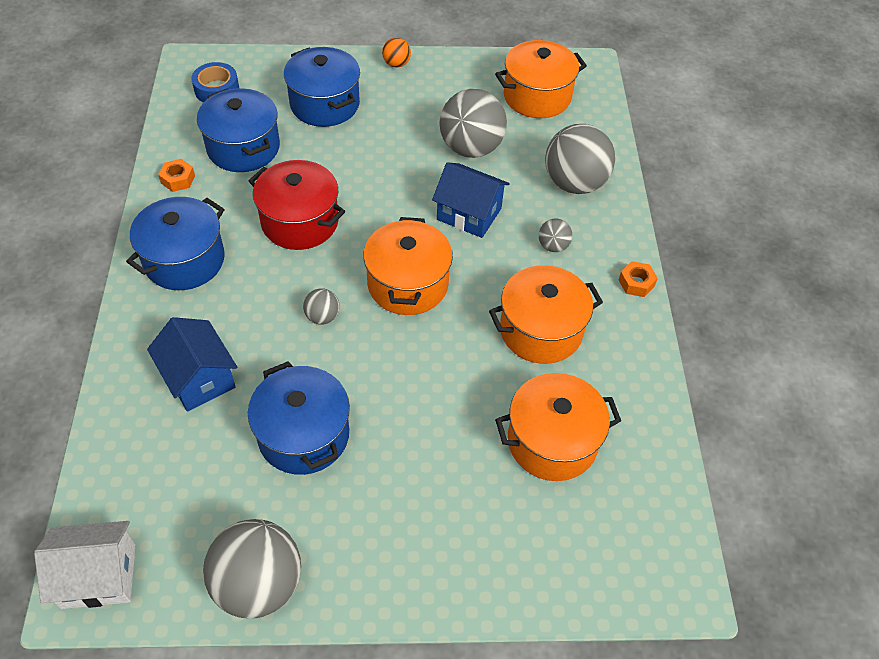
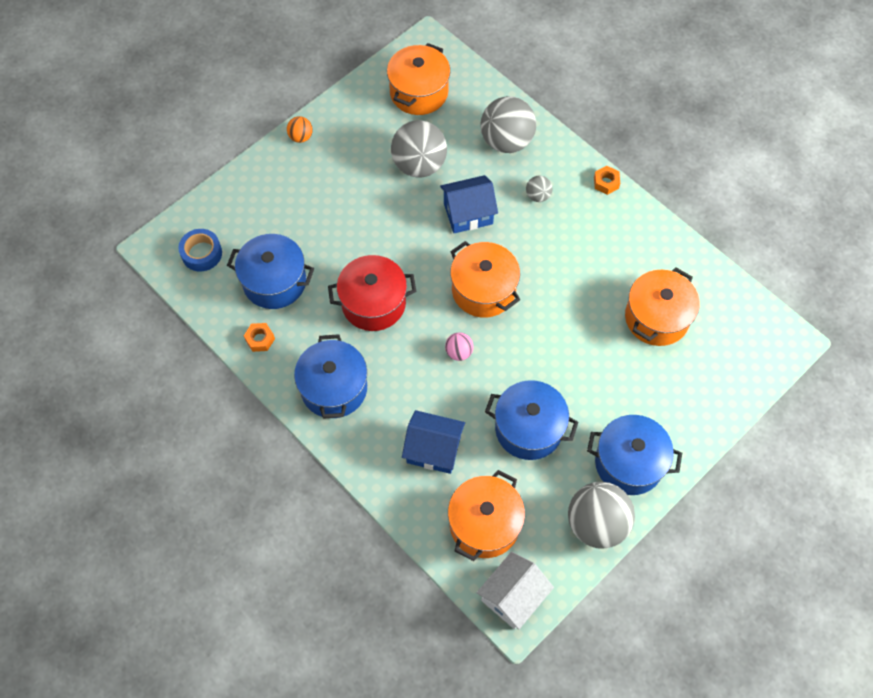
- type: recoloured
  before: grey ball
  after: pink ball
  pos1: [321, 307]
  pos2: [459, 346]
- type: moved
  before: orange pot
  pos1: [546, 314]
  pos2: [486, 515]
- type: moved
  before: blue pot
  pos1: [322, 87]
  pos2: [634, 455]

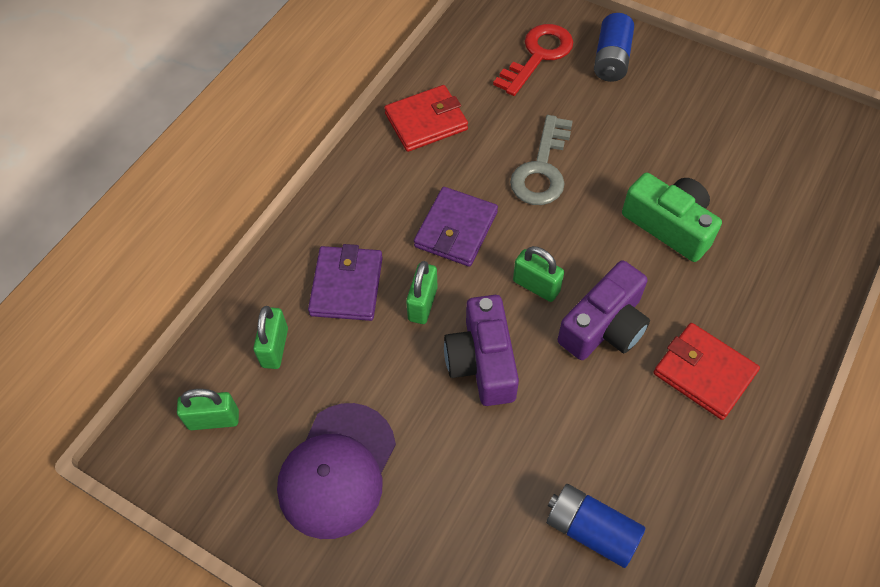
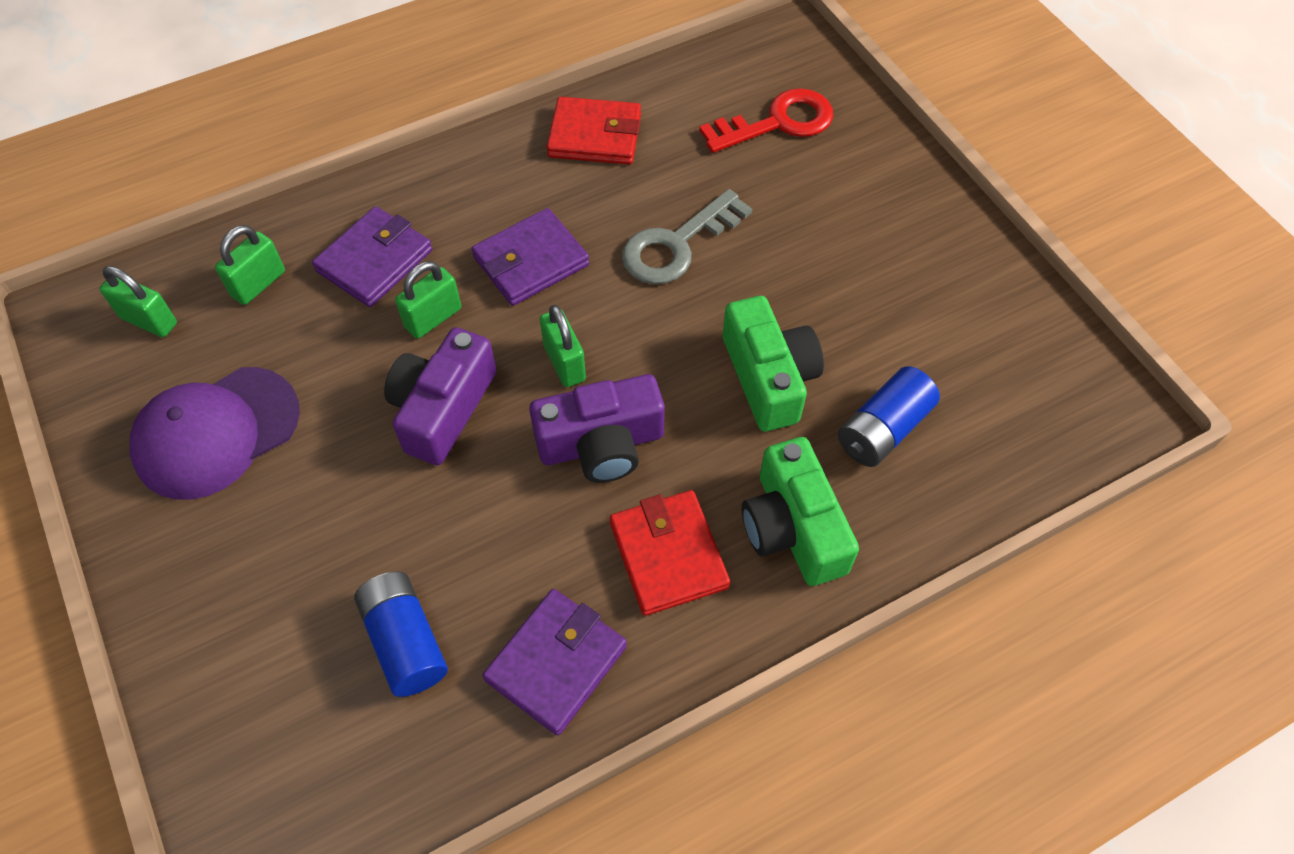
- type: added
  after: purple wallet
  pos2: [554, 662]
- type: added
  after: green camera
  pos2: [800, 511]
- type: moved
  before: blue battery
  pos1: [614, 47]
  pos2: [889, 416]

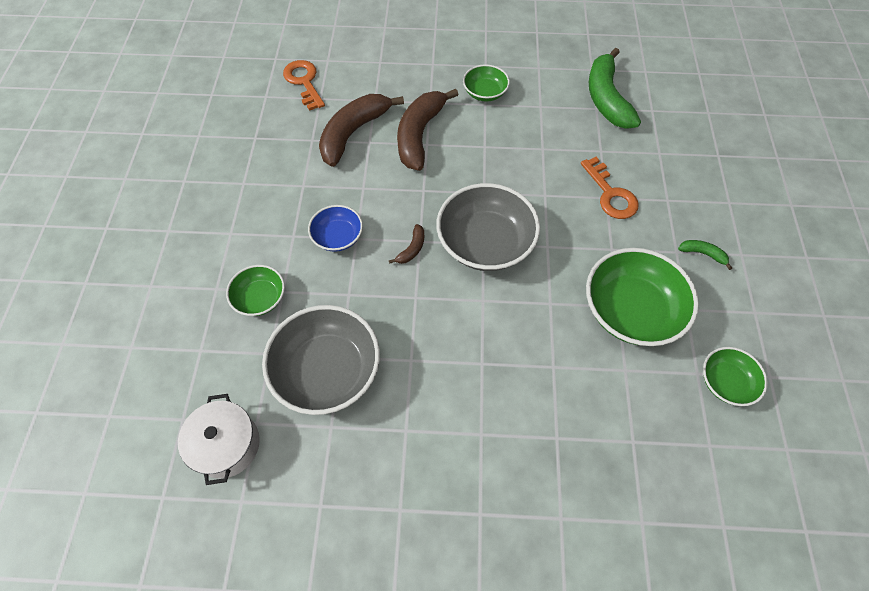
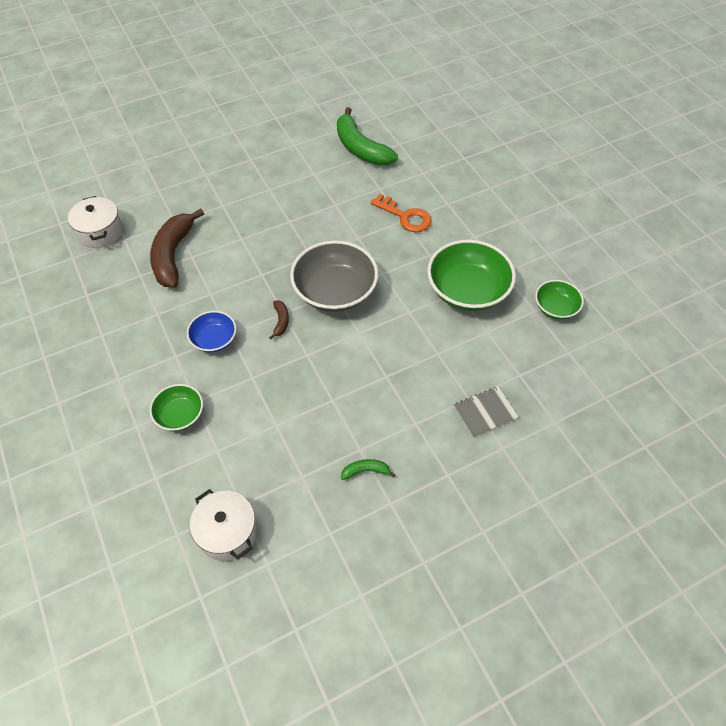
- type: replaced
  before: orange key
  after: white pot
  pos1: [304, 85]
  pos2: [95, 222]
- type: moved
  before: green banana
  pos1: [705, 255]
  pos2: [368, 469]
- type: added
  after: grey notebook
  pos2: [486, 412]
- type: removed
  before: grey bowl
  pos1: [321, 360]
- type: removed
  before: brown banana
  pos1: [427, 130]
- type: removed
  before: green bowl
  pos1: [486, 82]

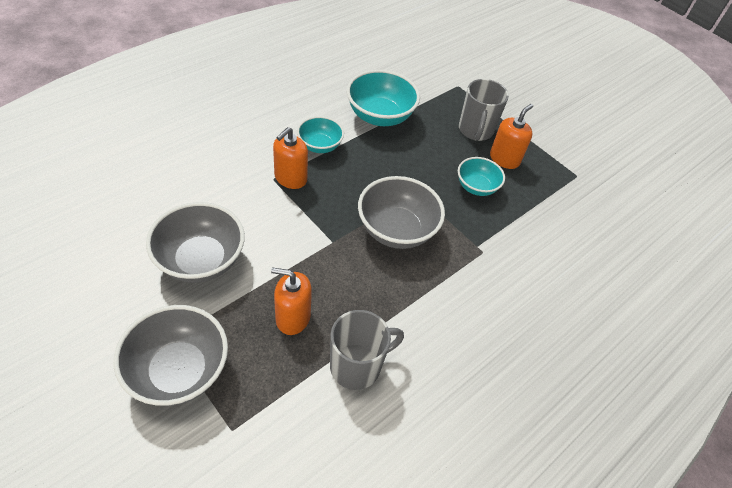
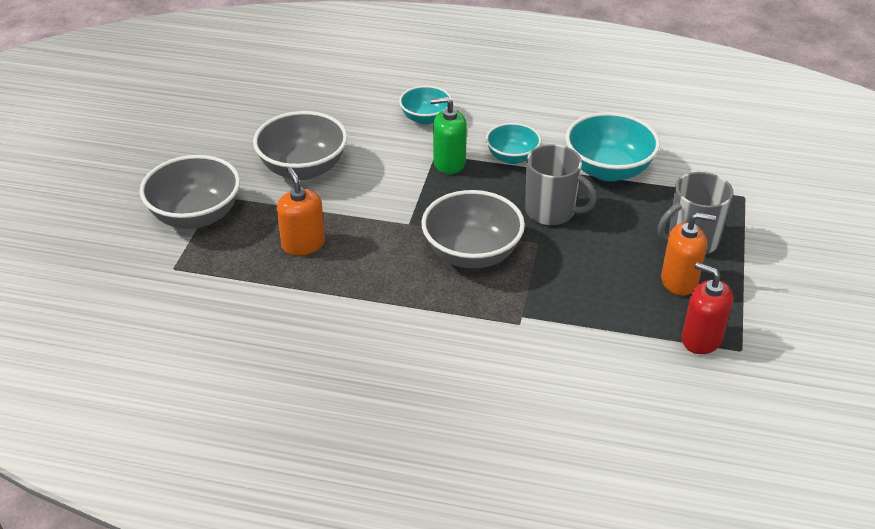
- type: moved
  before: turquoise bowl
  pos1: [481, 176]
  pos2: [425, 105]
- type: recoloured
  before: orange soap dispenser
  after: green soap dispenser
  pos1: [290, 158]
  pos2: [448, 135]
- type: moved
  before: grey mug
  pos1: [367, 350]
  pos2: [561, 184]
- type: added
  after: red soap dispenser
  pos2: [707, 308]

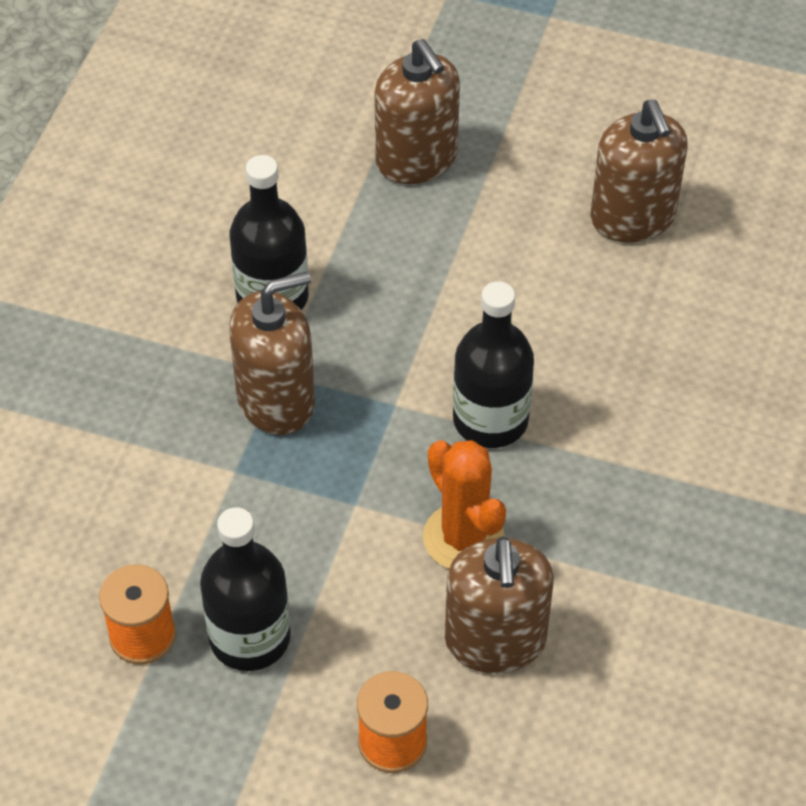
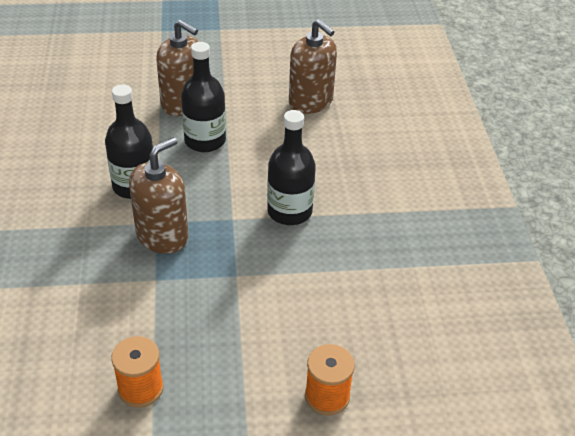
- type: moved
  before: black bottle
  pos1: [245, 589]
  pos2: [203, 97]
- type: removed
  before: orange cactus
  pos1: [464, 504]
- type: removed
  before: brown soap dispenser
  pos1: [499, 604]

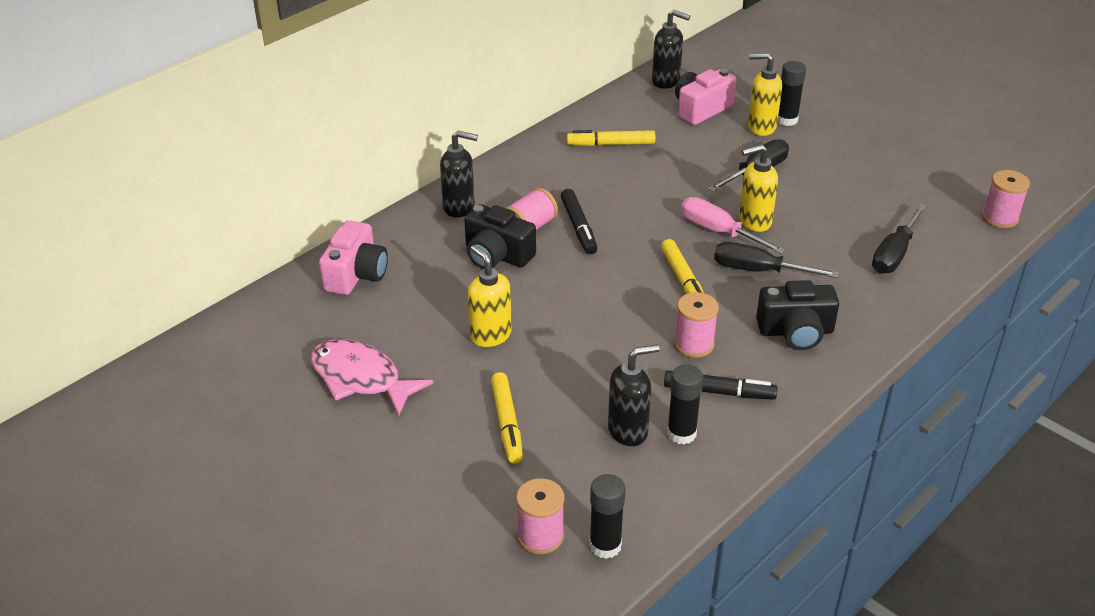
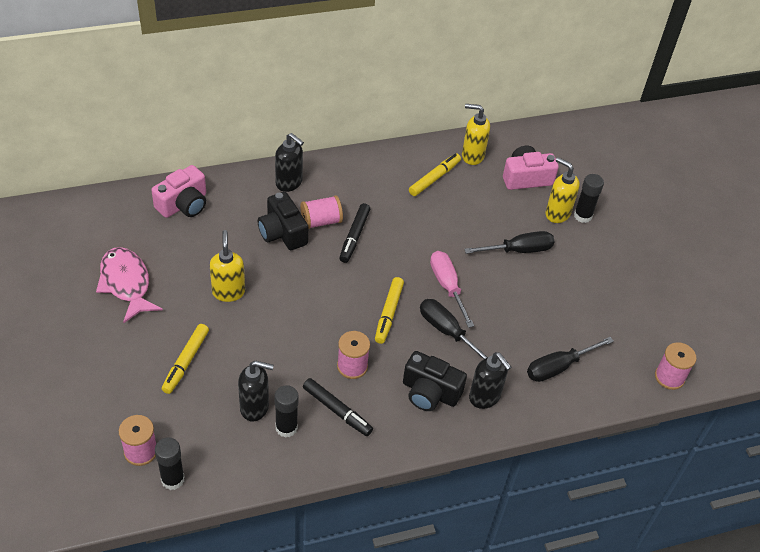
- type: turned
  before: yellow marker
  pos1: [611, 138]
  pos2: [435, 175]
  turn: 105
- type: moved
  before: yellow soap dispenser
  pos1: [758, 188]
  pos2: [476, 134]
- type: moved
  before: black soap dispenser
  pos1: [671, 49]
  pos2: [490, 380]

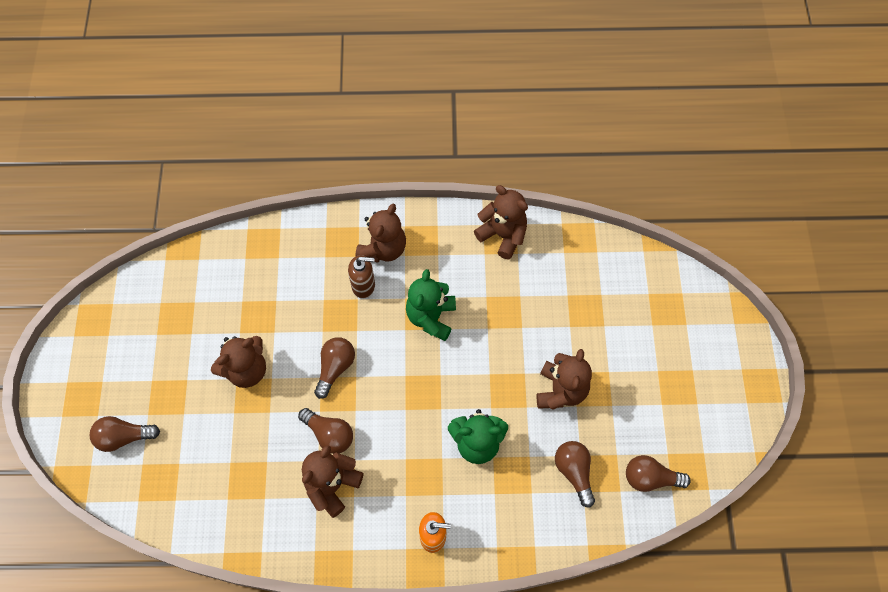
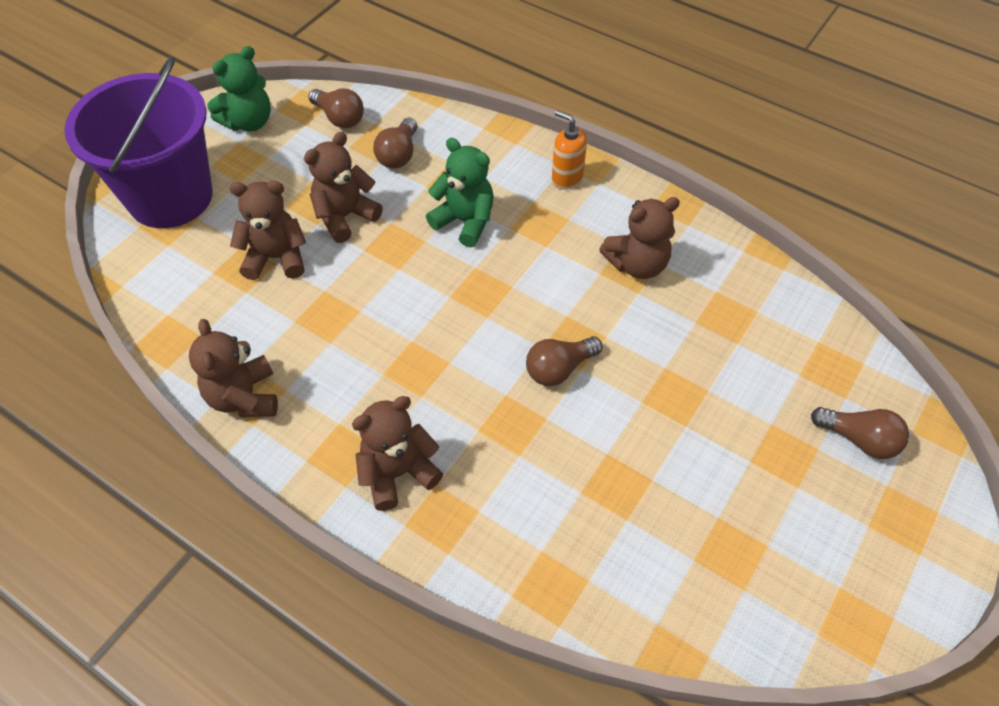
- type: added
  after: purple bucket
  pos2: [138, 142]
- type: moved
  before: green teddy bear
  pos1: [431, 305]
  pos2: [239, 88]
- type: moved
  before: brown teddy bear
  pos1: [238, 362]
  pos2: [268, 230]
- type: removed
  before: brown light bulb
  pos1: [325, 431]
- type: removed
  before: brown soap dispenser
  pos1: [361, 277]

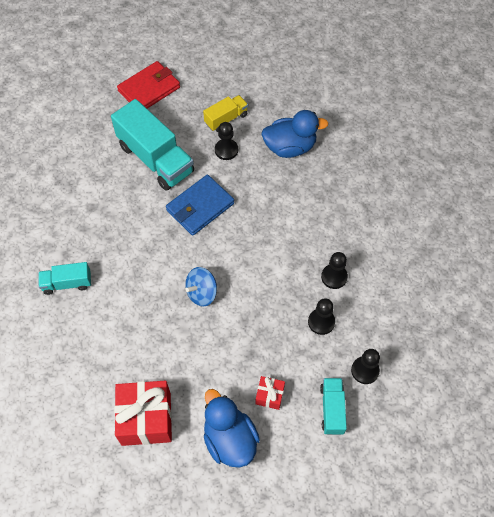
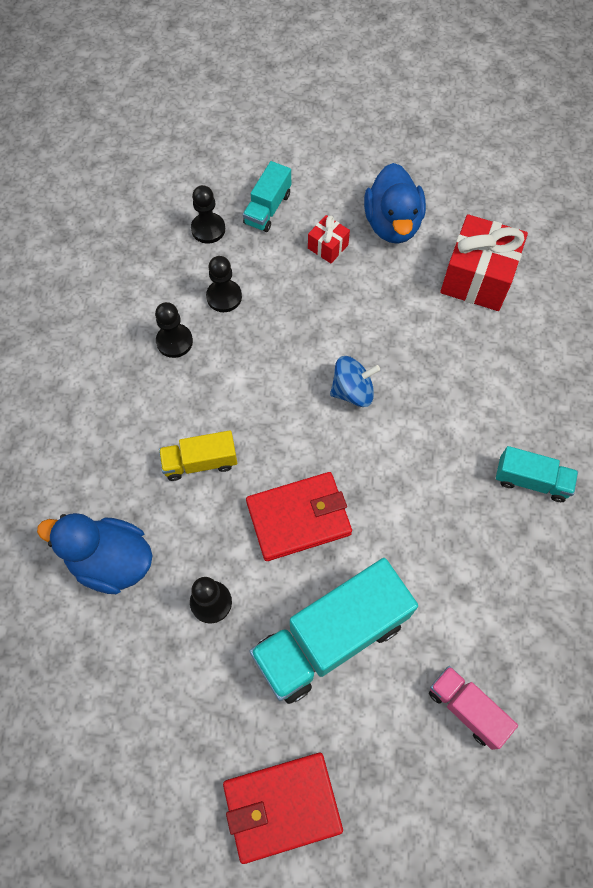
- type: moved
  before: yellow truck
  pos1: [225, 113]
  pos2: [198, 455]
- type: recoloured
  before: blue wallet
  after: red wallet
  pos1: [200, 205]
  pos2: [299, 516]
- type: turned
  before: turquoise truck
  pos1: [152, 145]
  pos2: [333, 631]
  turn: -105
- type: added
  after: pink truck
  pos2: [473, 708]

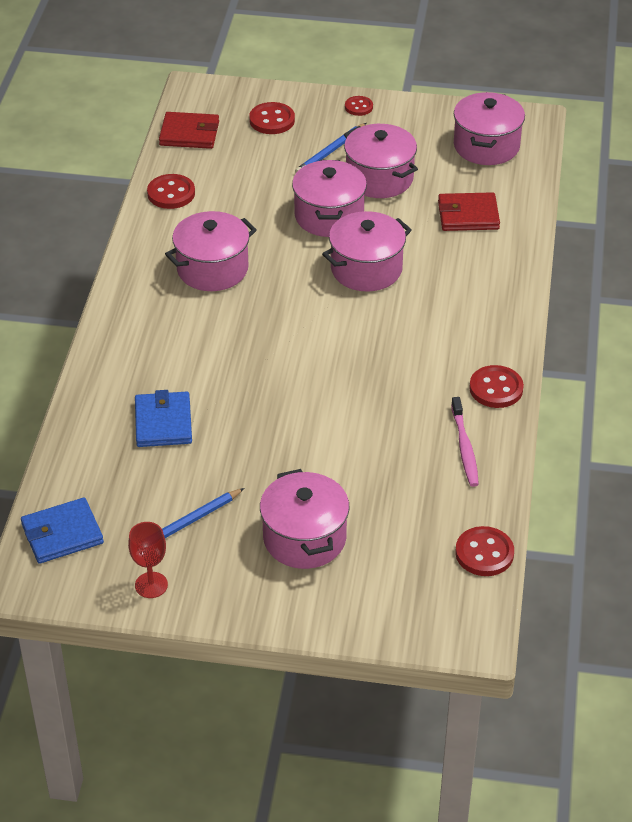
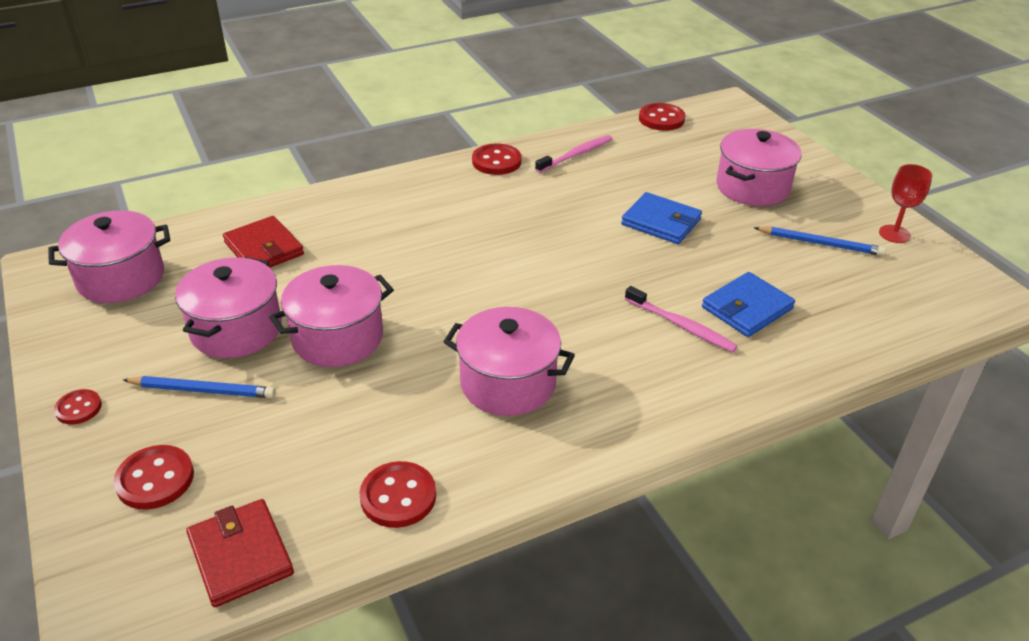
- type: moved
  before: blue wallet
  pos1: [62, 531]
  pos2: [661, 218]
- type: added
  after: pink toothbrush
  pos2: [681, 319]
- type: removed
  before: pink pot
  pos1: [367, 251]

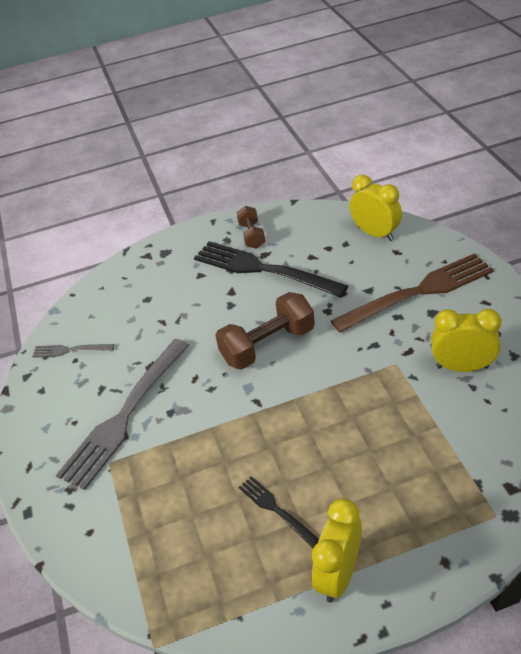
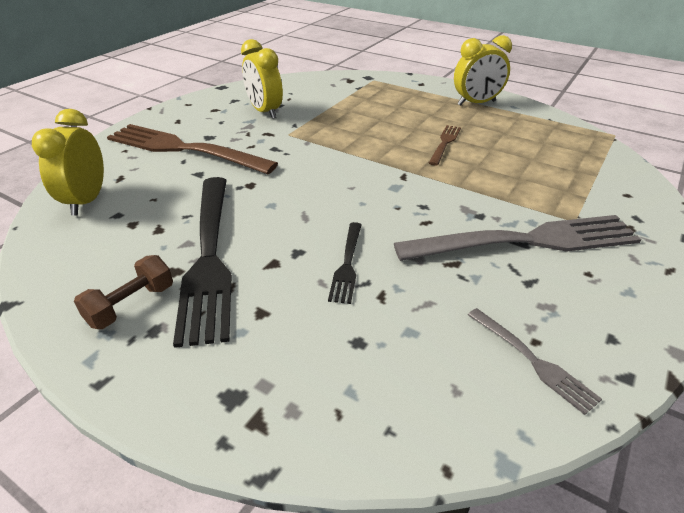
- type: moved
  before: black fork
  pos1: [278, 512]
  pos2: [345, 263]
- type: added
  after: brown fork
  pos2: [445, 145]
- type: removed
  before: brown dumbbell
  pos1: [265, 331]

